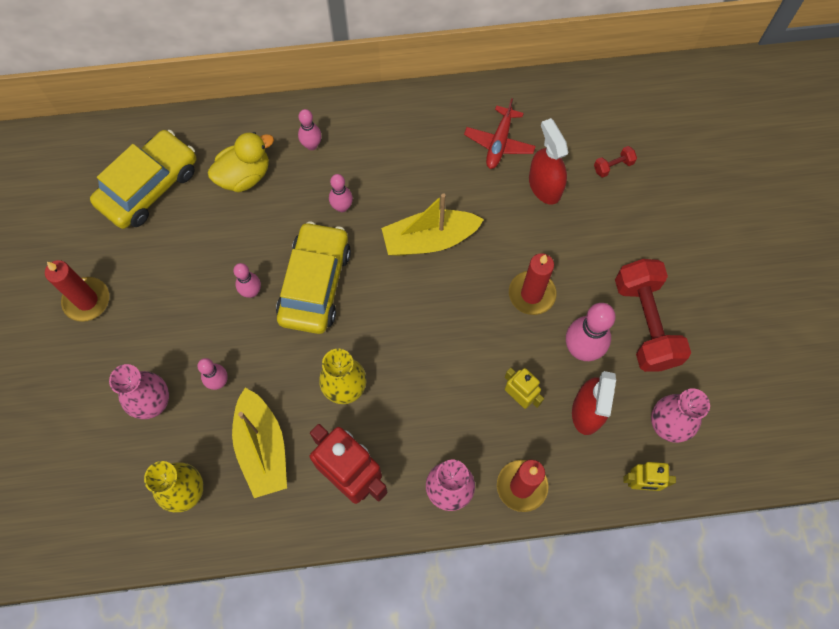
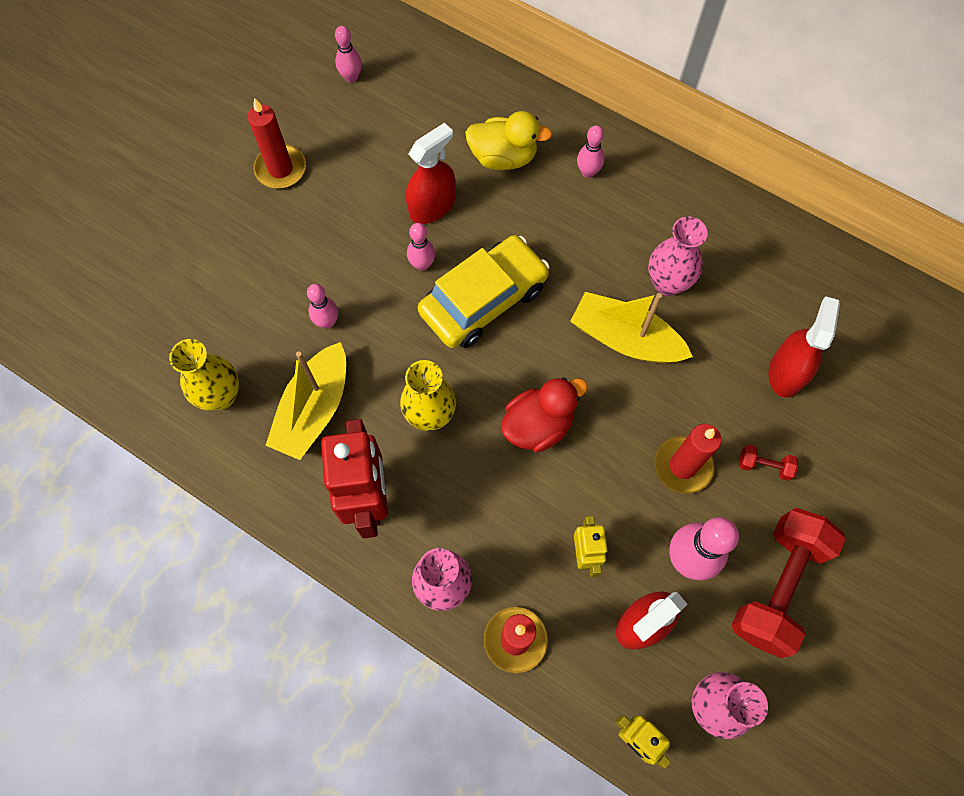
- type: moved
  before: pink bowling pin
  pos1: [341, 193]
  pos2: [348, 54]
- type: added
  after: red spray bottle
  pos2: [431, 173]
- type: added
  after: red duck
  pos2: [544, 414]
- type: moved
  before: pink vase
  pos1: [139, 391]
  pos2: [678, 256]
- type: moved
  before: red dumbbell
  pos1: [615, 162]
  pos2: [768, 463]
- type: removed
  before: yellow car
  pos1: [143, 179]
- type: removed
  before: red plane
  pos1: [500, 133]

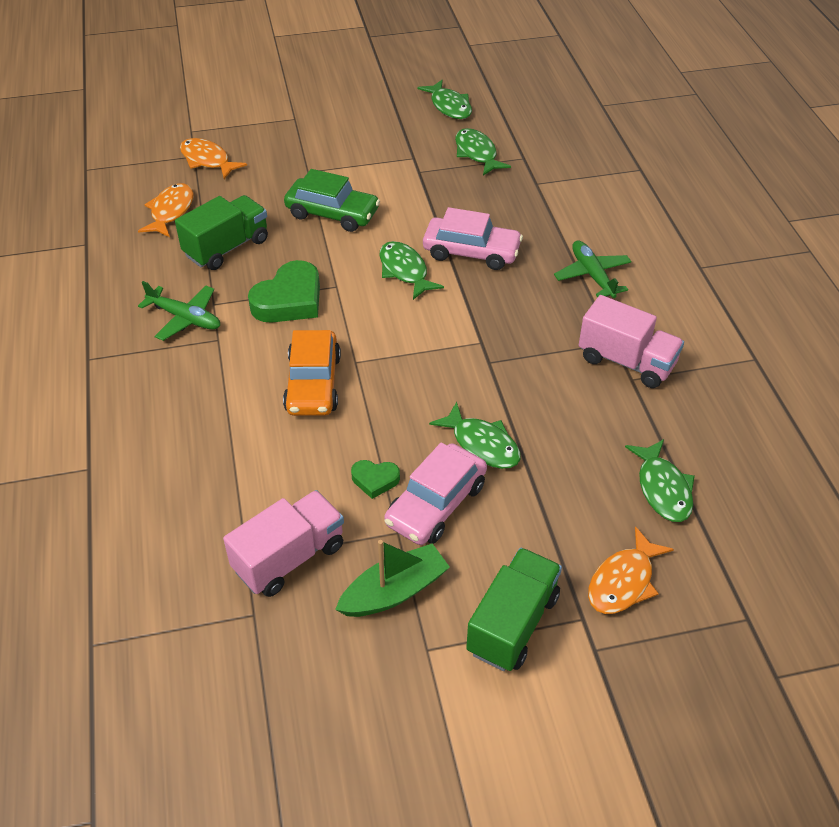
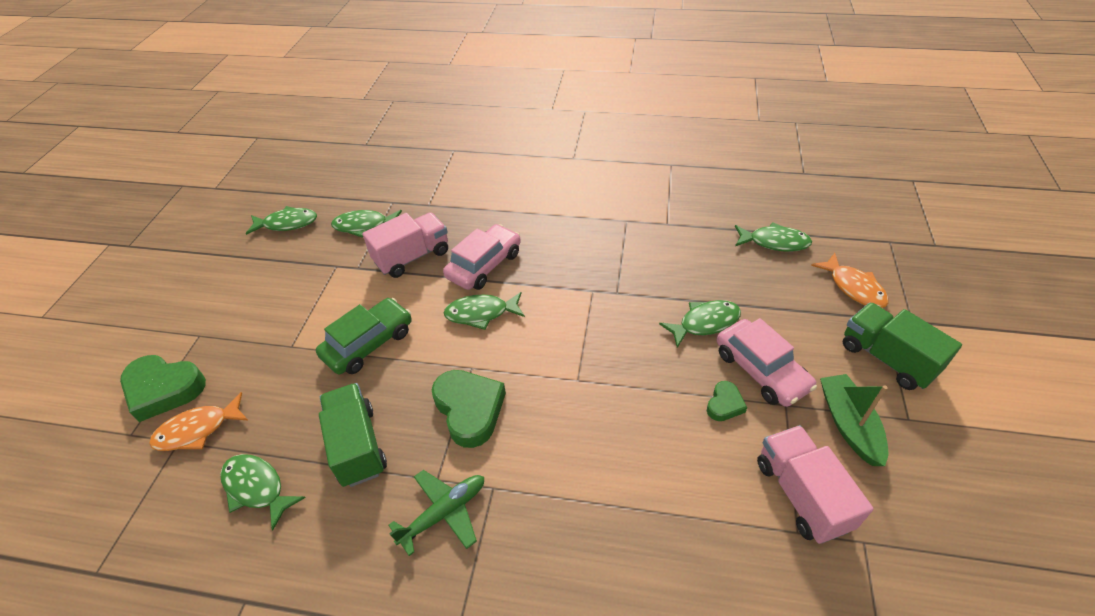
- type: added
  after: green heart
  pos2: [163, 388]
- type: recoloured
  before: orange fish
  after: green fish
  pos1: [166, 210]
  pos2: [263, 492]
- type: moved
  before: pink truck
  pos1: [631, 341]
  pos2: [405, 245]
- type: removed
  before: orange car
  pos1: [312, 373]
- type: removed
  before: green plane
  pos1: [593, 269]

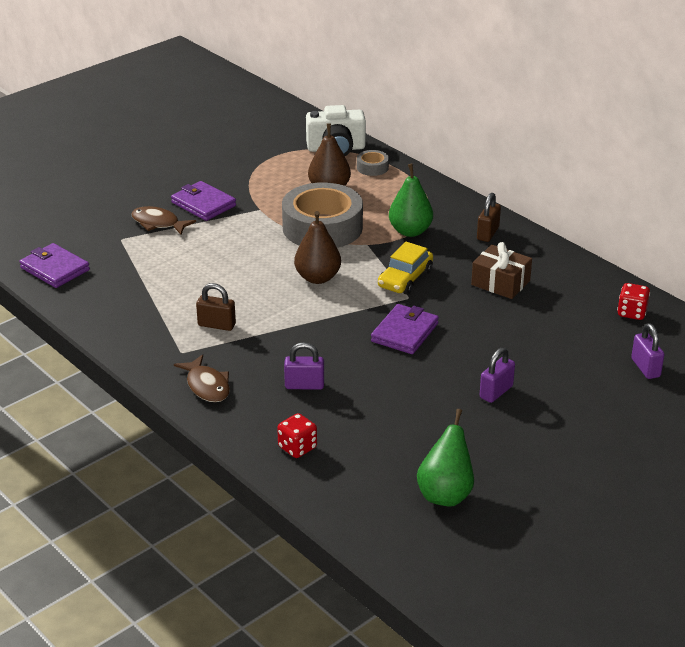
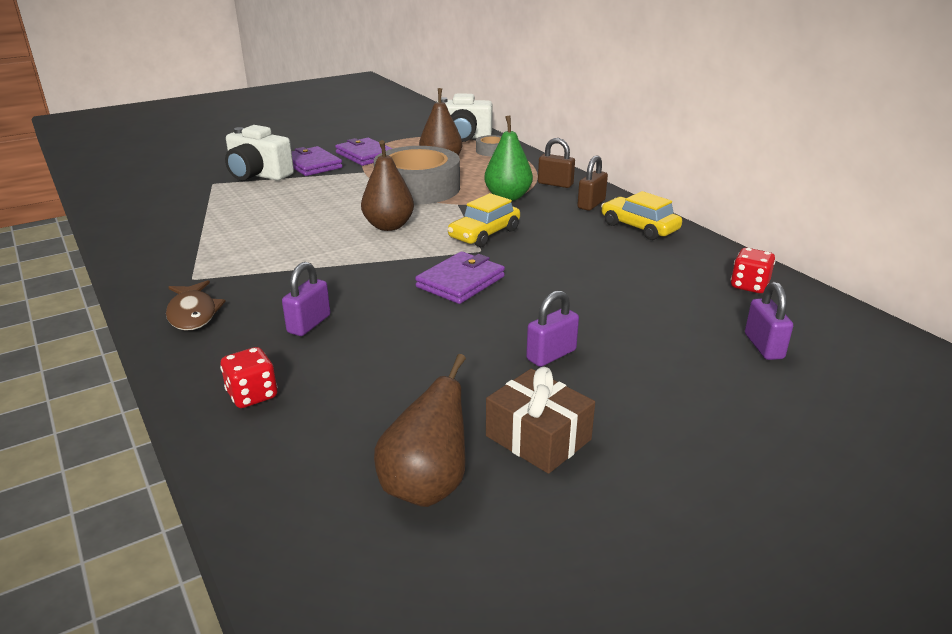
- type: replaced
  before: brown fish
  after: white camera
  pos1: [163, 220]
  pos2: [259, 152]
- type: turned
  before: purple padlock
  pos1: [304, 366]
  pos2: [306, 299]
  turn: -75
- type: moved
  before: purple wallet
  pos1: [54, 265]
  pos2: [364, 152]
- type: recoloured
  before: green pear
  after: brown pear
  pos1: [445, 457]
  pos2: [420, 430]
- type: moved
  before: brown gift
  pos1: [501, 270]
  pos2: [540, 420]
- type: moved
  before: brown padlock
  pos1: [216, 307]
  pos2: [556, 163]
- type: added
  after: yellow car
  pos2: [641, 215]

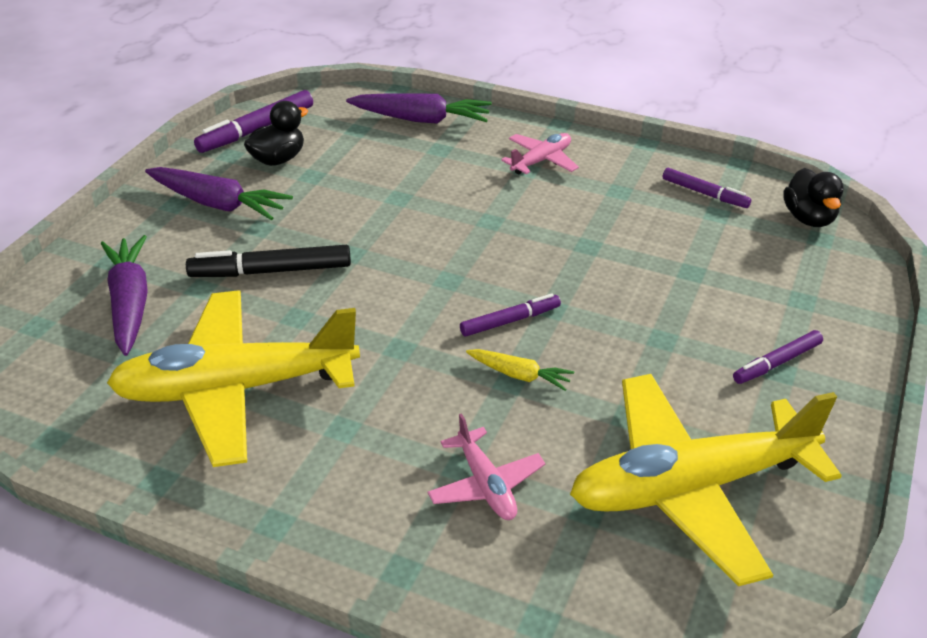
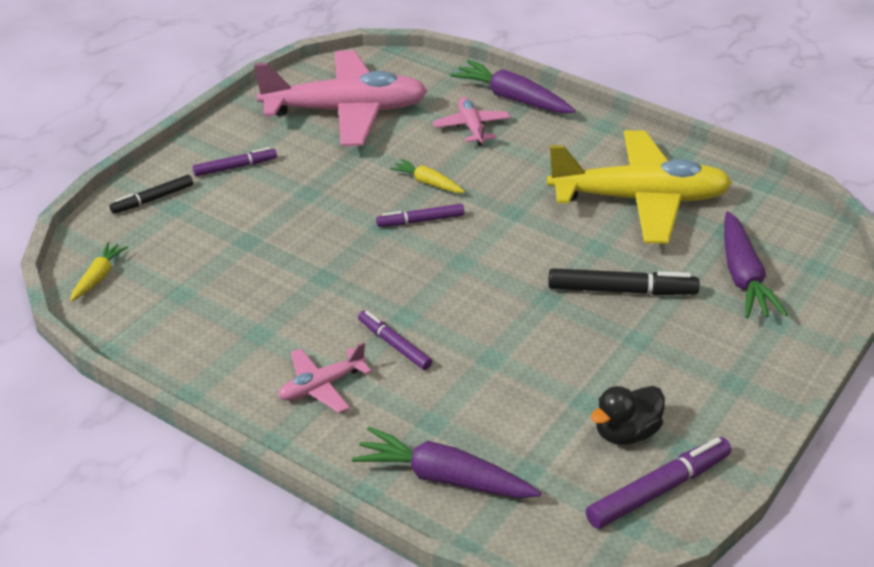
- type: replaced
  before: black duck
  after: yellow carrot
  pos1: [813, 197]
  pos2: [99, 271]
- type: added
  after: black marker
  pos2: [151, 194]
- type: recoloured
  before: yellow plane
  after: pink plane
  pos1: [706, 480]
  pos2: [341, 98]
- type: moved
  before: purple marker
  pos1: [707, 188]
  pos2: [395, 340]
- type: moved
  before: purple carrot
  pos1: [219, 193]
  pos2: [513, 86]

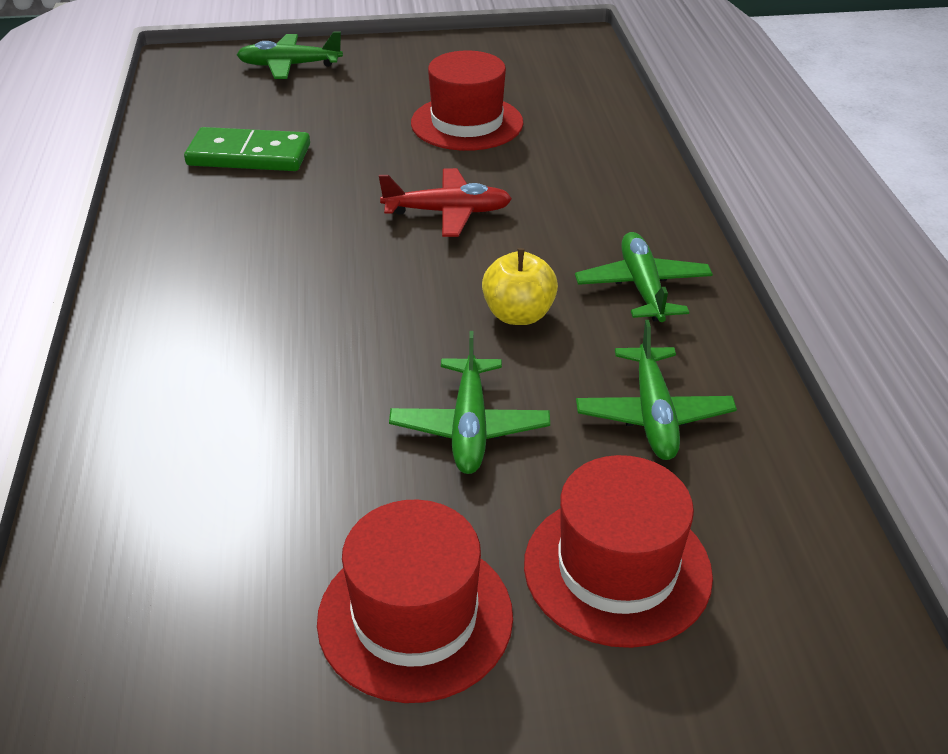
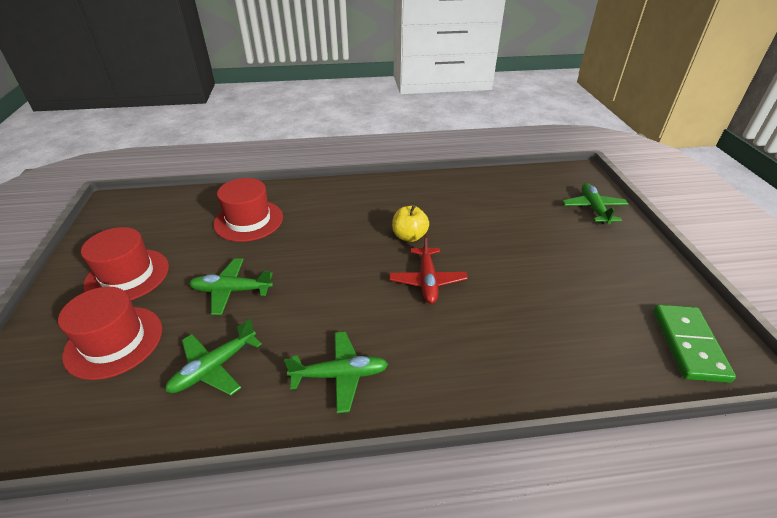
- type: turned
  before: green plane
  pos1: [656, 390]
  pos2: [213, 357]
  turn: -45
- type: moved
  before: red hat
  pos1: [467, 101]
  pos2: [248, 210]
- type: moved
  before: yellow apple
  pos1: [520, 286]
  pos2: [410, 223]
- type: moved
  before: green domino
  pos1: [247, 149]
  pos2: [694, 343]

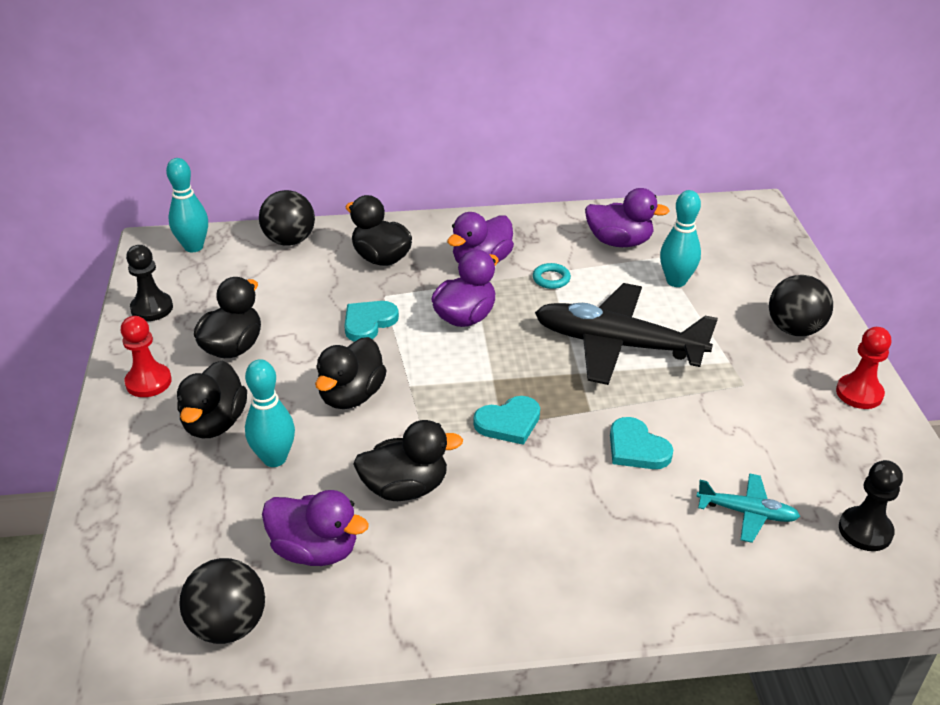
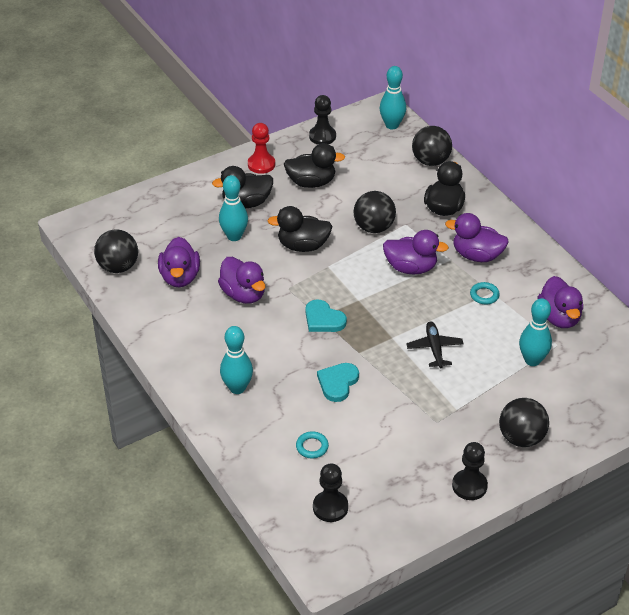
- type: recoloured
  before: black duck
  after: purple duck
  pos1: [408, 460]
  pos2: [242, 280]
- type: added
  after: turquoise bowling pin
  pos2: [236, 360]
- type: replaced
  before: turquoise plane
  after: turquoise ring
  pos1: [748, 508]
  pos2: [312, 444]
- type: replaced
  before: turquoise heart
  after: black ball
  pos1: [371, 321]
  pos2: [374, 212]
- type: resized
  before: black plane
  pos1: [626, 334]
  pos2: [435, 345]
  scale: 0.48
- type: recoloured
  before: red pawn
  after: black pawn
  pos1: [863, 368]
  pos2: [470, 471]

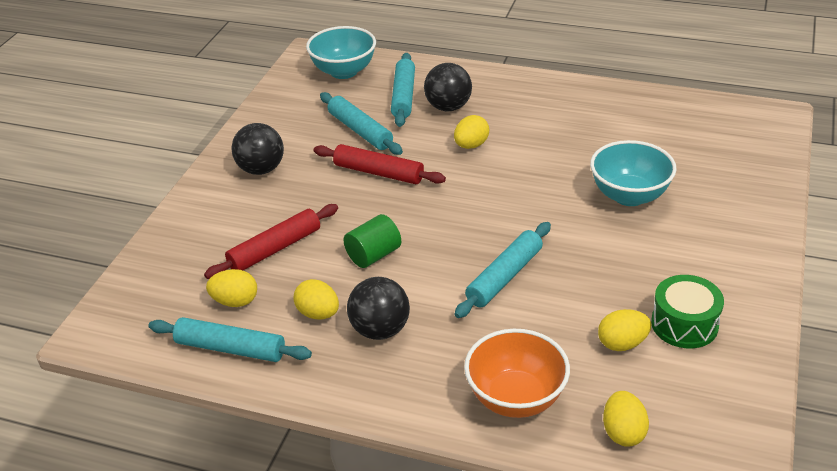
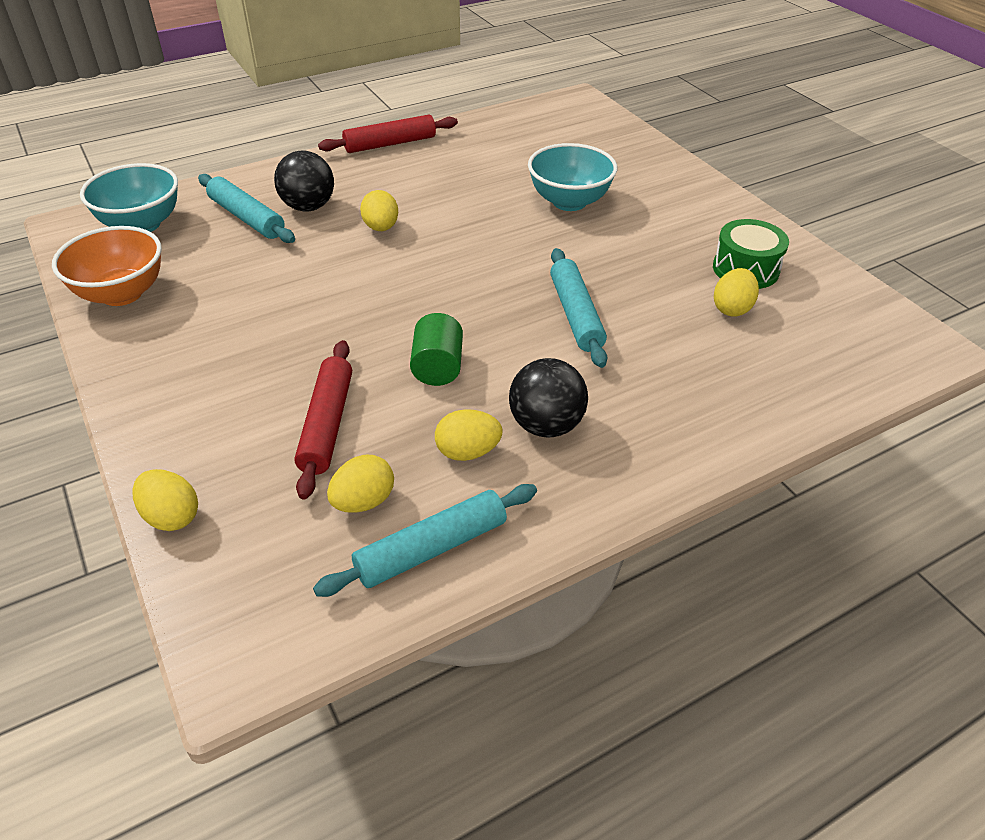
- type: moved
  before: orange bowl
  pos1: [517, 373]
  pos2: [107, 266]
- type: moved
  before: yellow egg
  pos1: [626, 419]
  pos2: [165, 500]
- type: moved
  before: red rolling pin
  pos1: [380, 164]
  pos2: [388, 134]
- type: removed
  before: black ball
  pos1: [257, 149]
- type: removed
  before: turquoise rolling pin
  pos1: [361, 123]

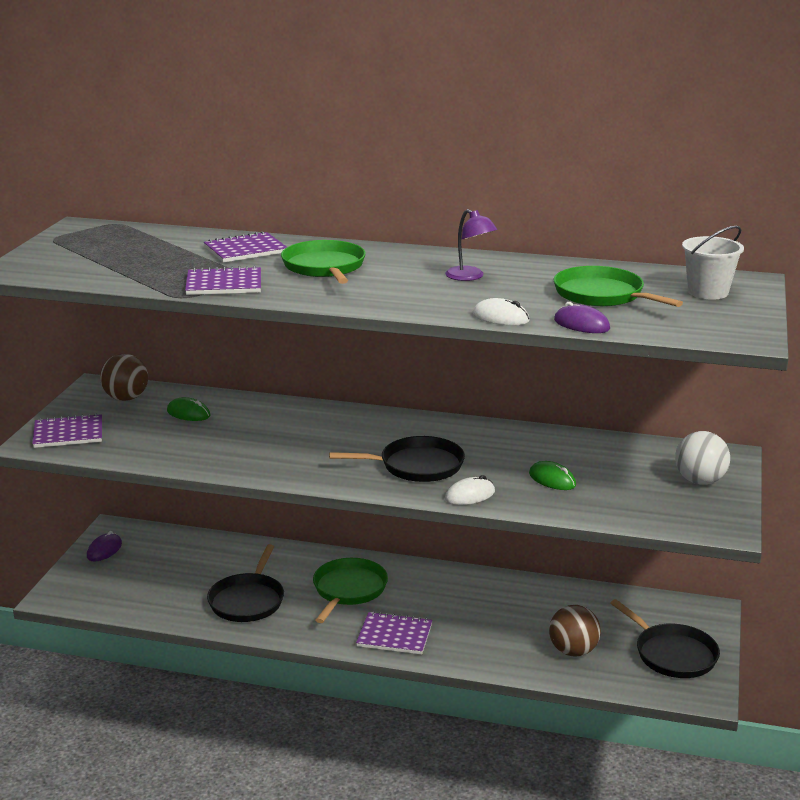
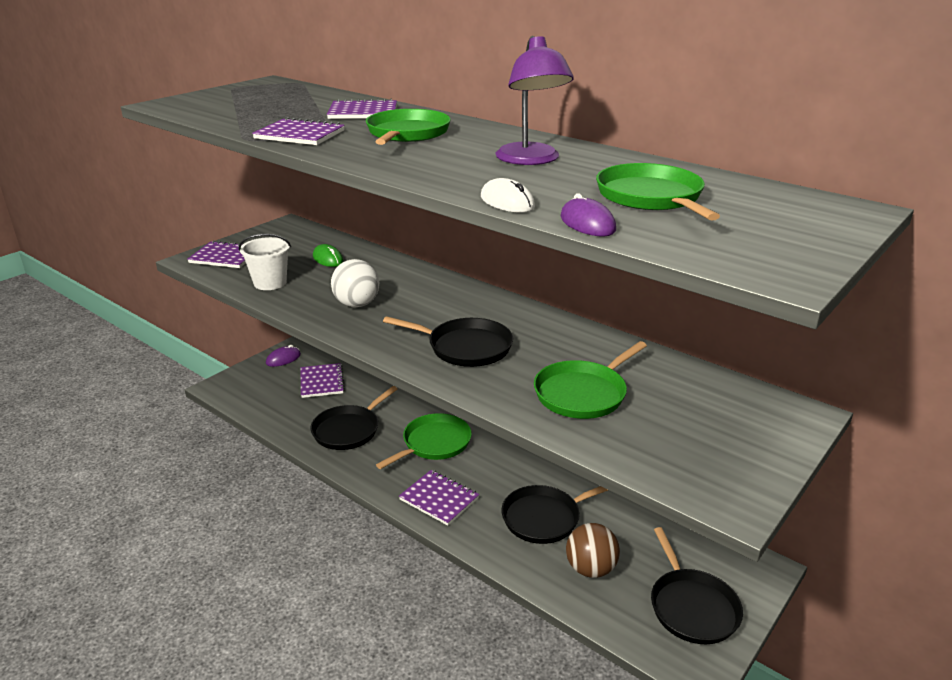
- type: moved
  before: white bucket
  pos1: [713, 263]
  pos2: [265, 262]
- type: added
  after: purple notebook
  pos2: [322, 380]
- type: moved
  before: white ball
  pos1: [702, 458]
  pos2: [355, 283]
- type: resized
  before: purple lamp
  pos1: [471, 245]
  pos2: [534, 100]
  scale: 1.55
- type: added
  after: black pan
  pos2: [555, 514]
- type: replaced
  before: green mouse
  after: green pan
  pos1: [552, 475]
  pos2: [590, 380]
- type: removed
  before: brown ball
  pos1: [124, 377]
- type: removed
  before: white mouse
  pos1: [470, 490]

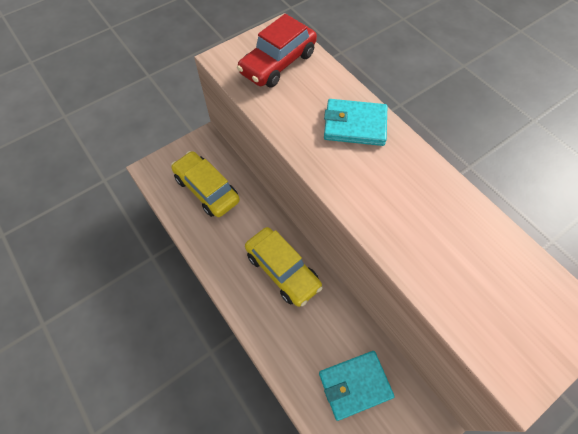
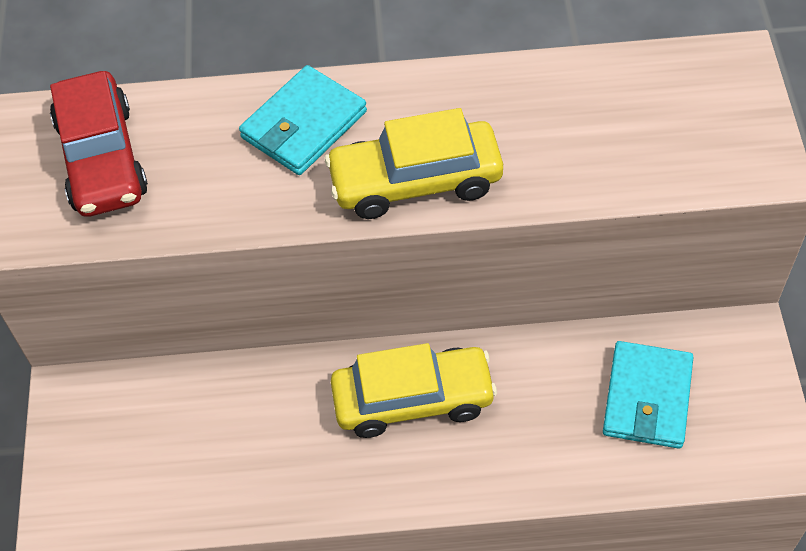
- type: moved
  before: yellow car
  pos1: [205, 184]
  pos2: [414, 163]

